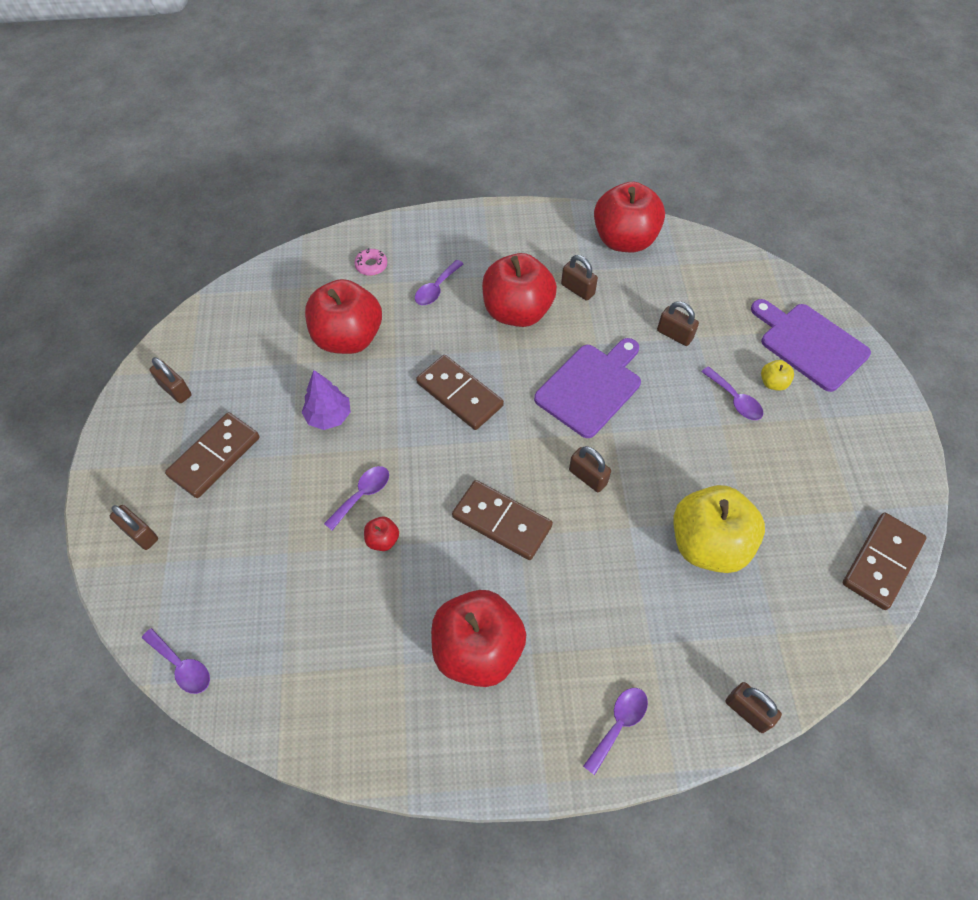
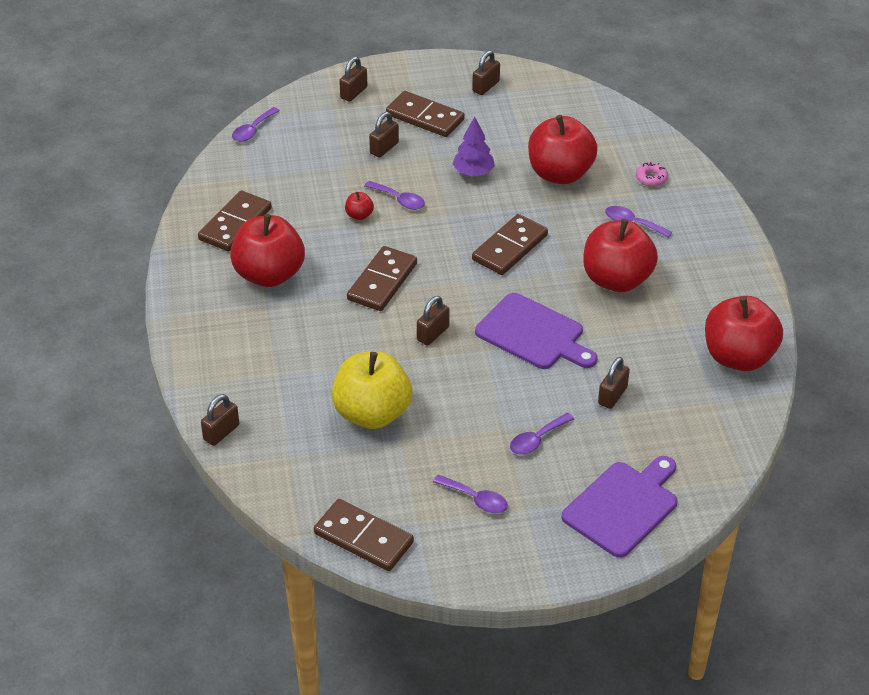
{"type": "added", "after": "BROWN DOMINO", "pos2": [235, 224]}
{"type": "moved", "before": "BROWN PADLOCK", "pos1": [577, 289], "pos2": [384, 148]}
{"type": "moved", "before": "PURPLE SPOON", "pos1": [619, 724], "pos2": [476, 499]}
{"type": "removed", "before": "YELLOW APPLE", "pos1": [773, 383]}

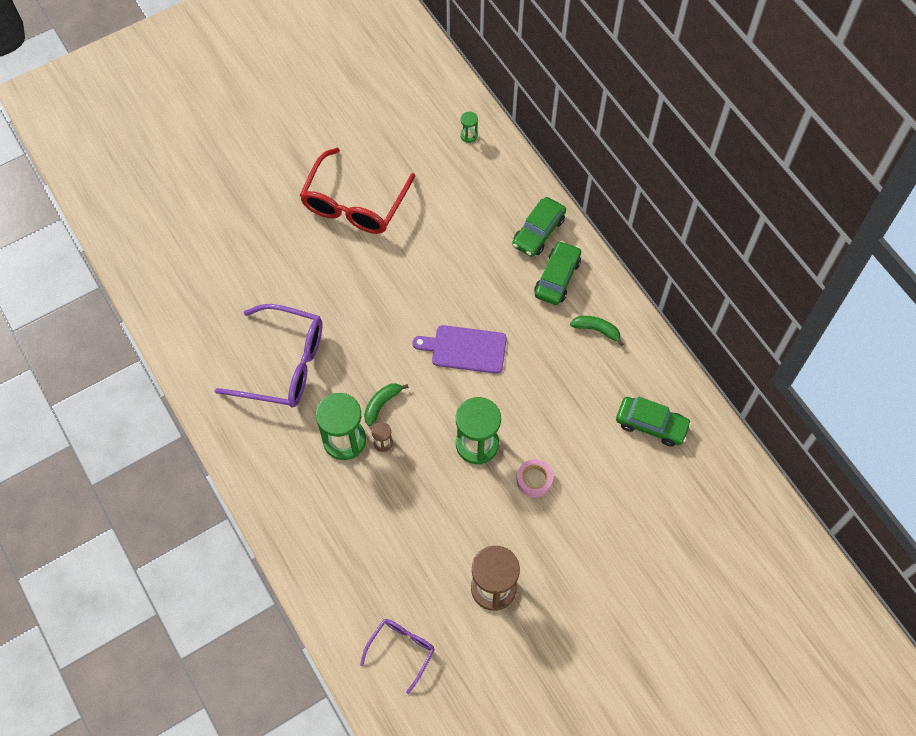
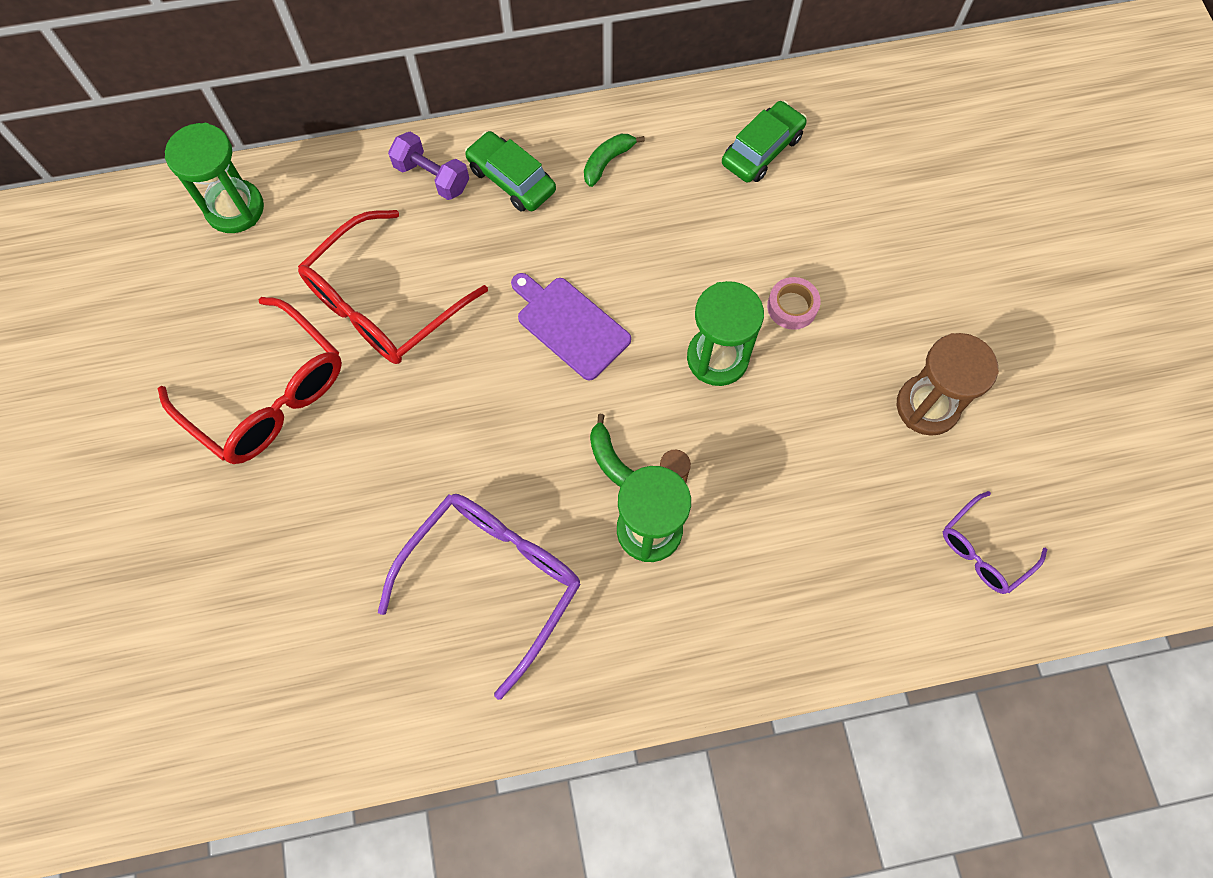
{"type": "resized", "before": "GREEN HOURGLASS", "pos1": [469, 135], "pos2": [235, 208], "scale": 2.22}
{"type": "added", "after": "RED GLASSES", "pos2": [383, 304]}
{"type": "replaced", "before": "GREEN CAR", "after": "PURPLE DUMBBELL", "pos1": [538, 232], "pos2": [432, 177]}
{"type": "turned", "before": "PURPLE CUTTING BOARD", "pos1": [465, 349], "pos2": [570, 325], "turn": 105}
{"type": "turned", "before": "PURPLE GLASSES", "pos1": [401, 650], "pos2": [983, 550], "turn": -90}

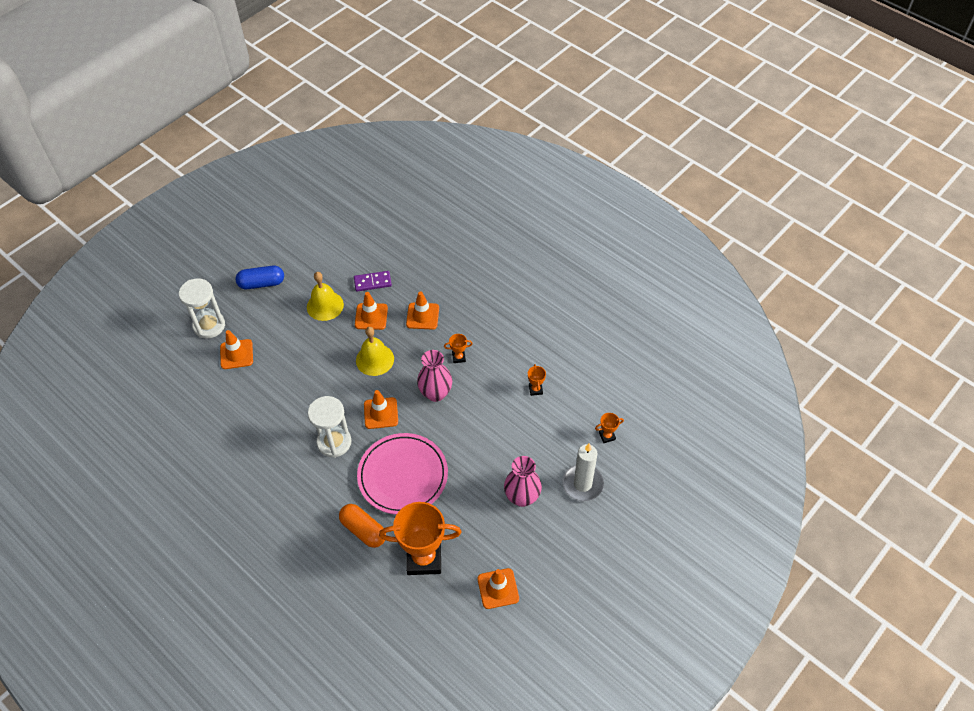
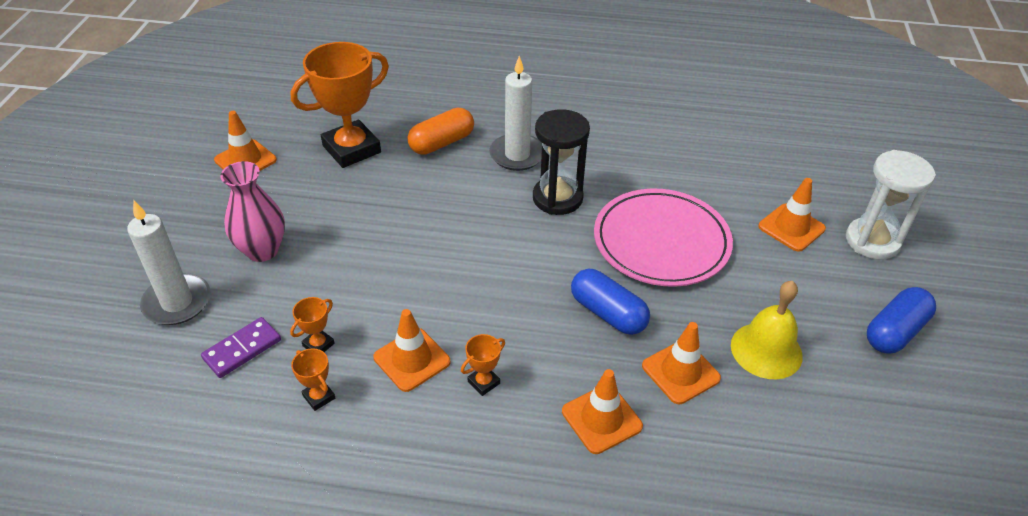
{"type": "moved", "before": "PURPLE DOMINO", "pos1": [372, 282], "pos2": [242, 349]}
{"type": "moved", "before": "ORANGE TROPHY", "pos1": [607, 436], "pos2": [318, 345]}
{"type": "moved", "before": "ORANGE TRAFFIC CONE", "pos1": [381, 413], "pos2": [412, 359]}
{"type": "turned", "before": "ORANGE CAPSULE", "pos1": [363, 530], "pos2": [442, 143], "turn": -45}
{"type": "added", "after": "WHITE CANDLE", "pos2": [517, 155]}
{"type": "recoloured", "before": "WHITE HOURGLASS", "after": "BLACK HOURGLASS", "pos1": [334, 442], "pos2": [557, 198]}
{"type": "replaced", "before": "YELLOW BELL", "after": "BLUE CAPSULE", "pos1": [375, 359], "pos2": [608, 313]}
{"type": "moved", "before": "PINK PLATE", "pos1": [403, 475], "pos2": [661, 241]}
{"type": "removed", "before": "PINK VASE", "pos1": [435, 393]}

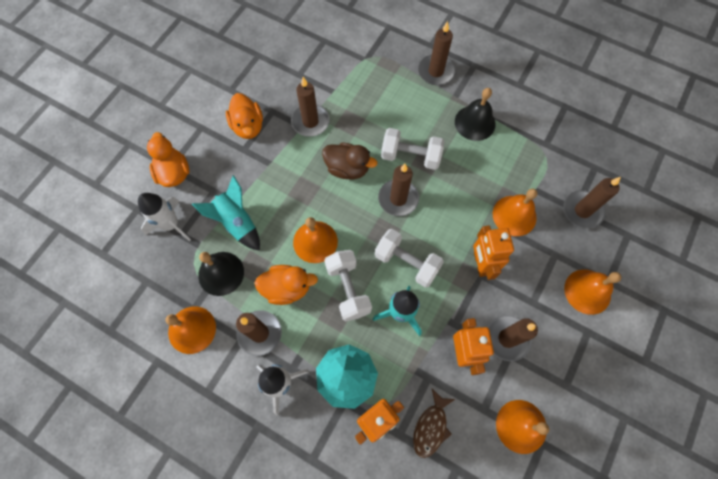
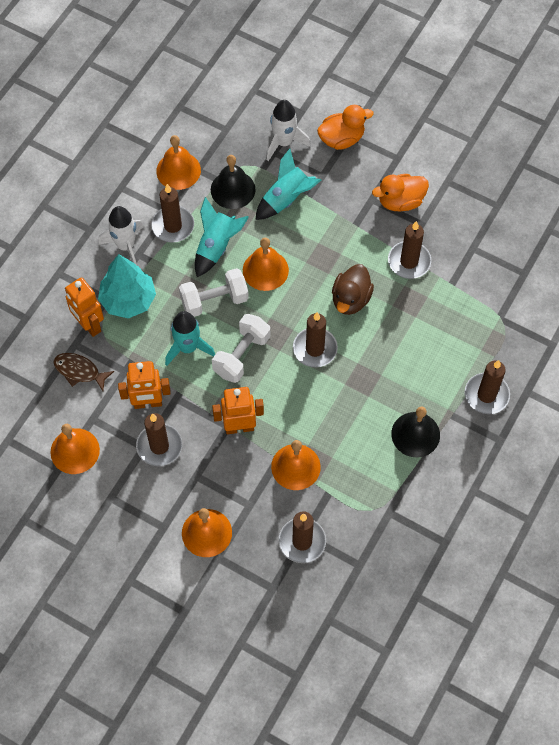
{"type": "replaced", "before": "ORANGE DUCK", "after": "TURQUOISE ROCKET", "pos1": [287, 288], "pos2": [216, 247]}
{"type": "removed", "before": "WHITE DUMBBELL", "pos1": [410, 156]}

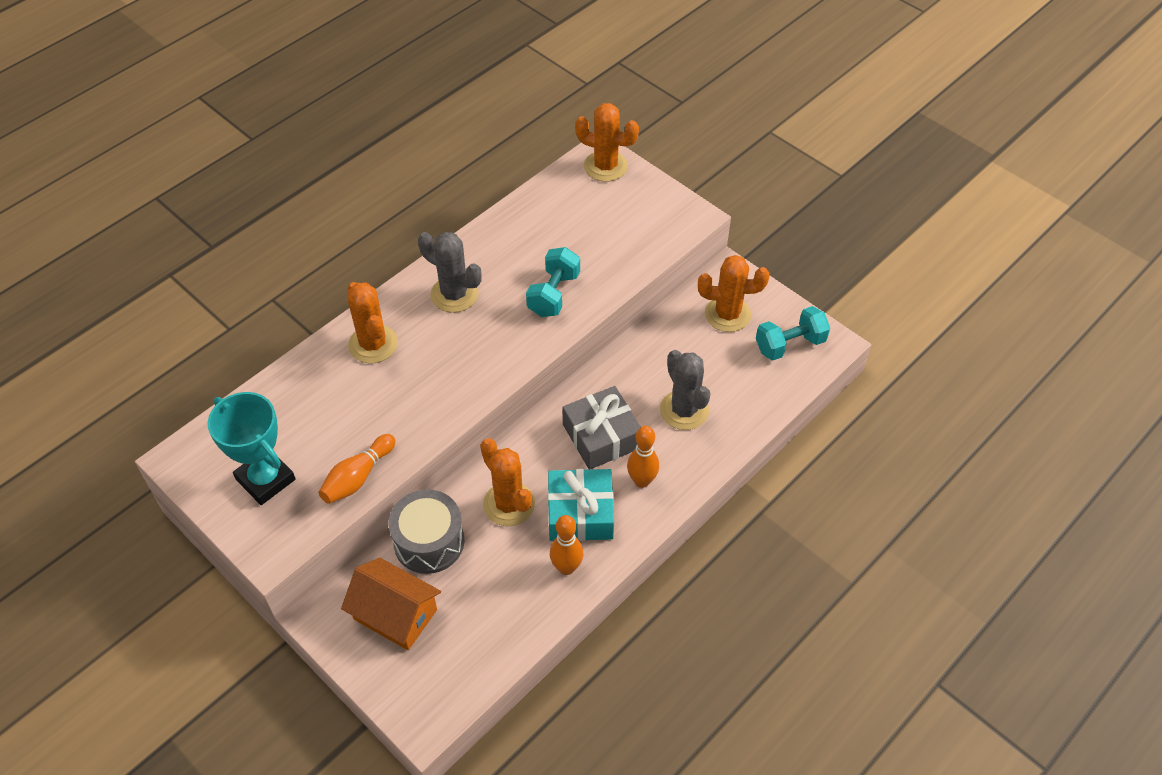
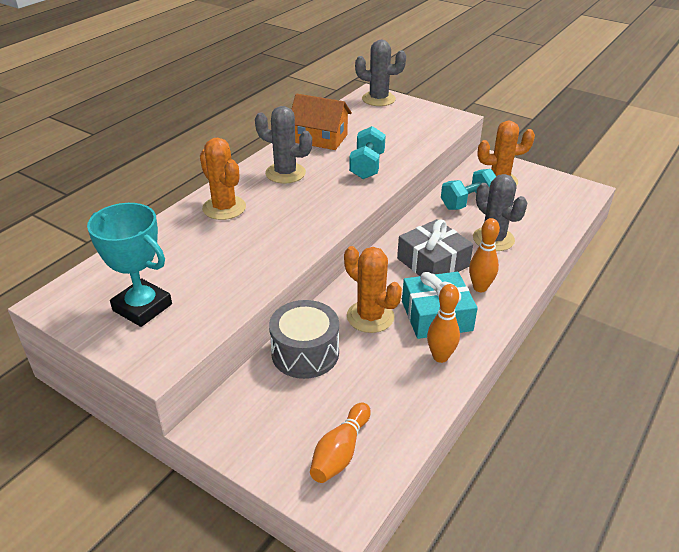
{"type": "moved", "before": "ORANGE HOUSE", "pos1": [395, 614], "pos2": [320, 138]}
{"type": "moved", "before": "ORANGE BOWLING PIN", "pos1": [358, 477], "pos2": [340, 452]}
{"type": "recoloured", "before": "ORANGE CACTUS", "after": "GREY CACTUS", "pos1": [605, 166], "pos2": [378, 99]}
{"type": "moved", "before": "TURQUOISE DUMBBELL", "pos1": [790, 344], "pos2": [468, 202]}

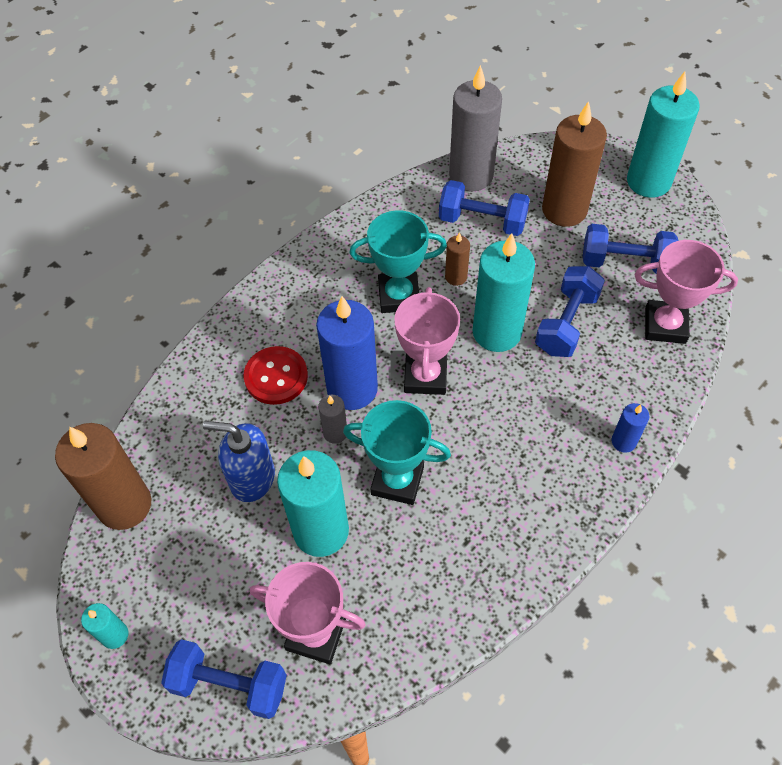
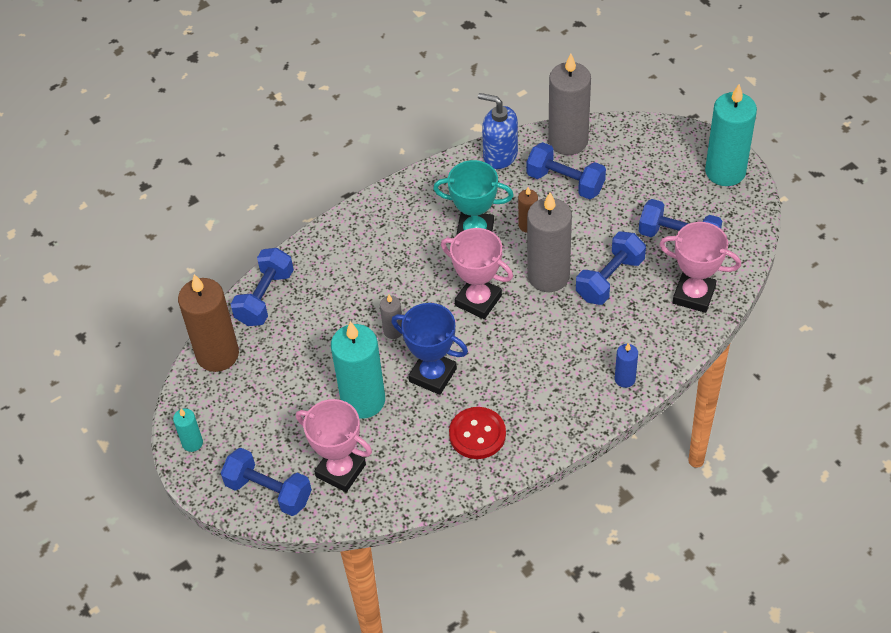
{"type": "added", "after": "BLUE DUMBBELL", "pos2": [265, 298]}
{"type": "recoloured", "before": "TURQUOISE TROPHY", "after": "BLUE TROPHY", "pos1": [397, 480], "pos2": [433, 375]}
{"type": "turned", "before": "PINK TROPHY", "pos1": [425, 376], "pos2": [478, 300], "turn": -75}
{"type": "moved", "before": "RED BUTTON", "pos1": [276, 377], "pos2": [477, 434]}
{"type": "moved", "before": "BLUE SOAP DISPENSER", "pos1": [252, 478], "pos2": [500, 155]}
{"type": "recoloured", "before": "TURQUOISE CANDLE", "after": "GREY CANDLE", "pos1": [497, 332], "pos2": [548, 276]}
{"type": "removed", "before": "BLUE CANDLE", "pos1": [352, 388]}
{"type": "removed", "before": "BROWN CANDLE", "pos1": [564, 210]}

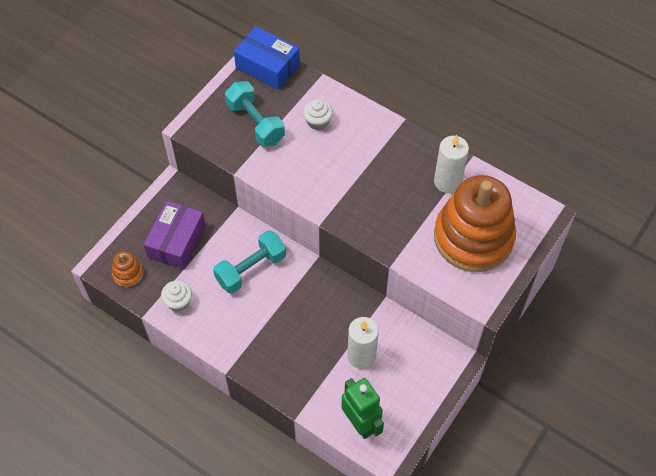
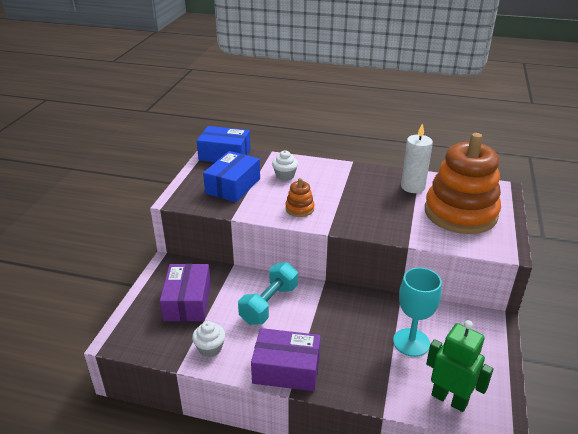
{"type": "replaced", "before": "TURQUOISE DUMBBELL", "after": "BLUE BOX", "pos1": [255, 123], "pos2": [233, 186]}
{"type": "added", "after": "PURPLE BOX", "pos2": [286, 369]}
{"type": "moved", "before": "ORANGE STACKING TOY", "pos1": [128, 273], "pos2": [299, 209]}
{"type": "replaced", "before": "WHITE CANDLE", "after": "TURQUOISE GOBLET", "pos1": [361, 356], "pos2": [411, 342]}

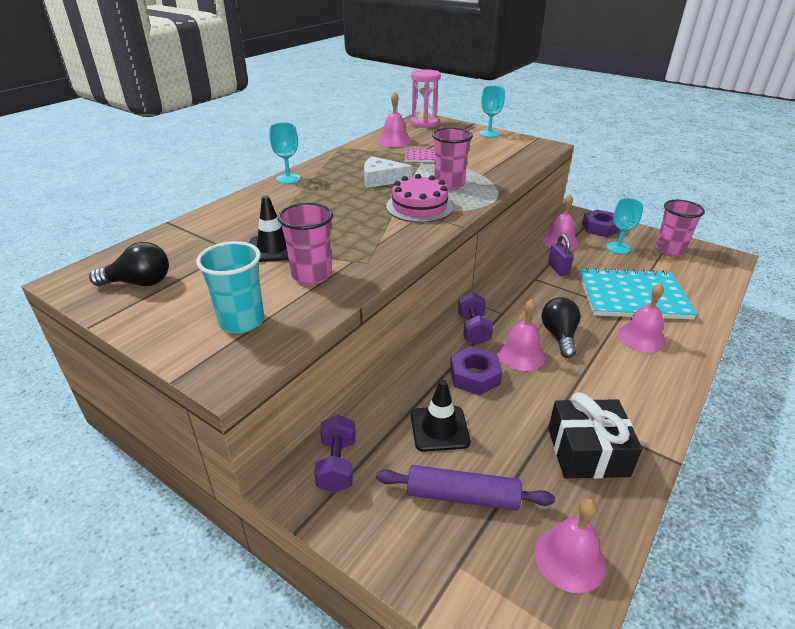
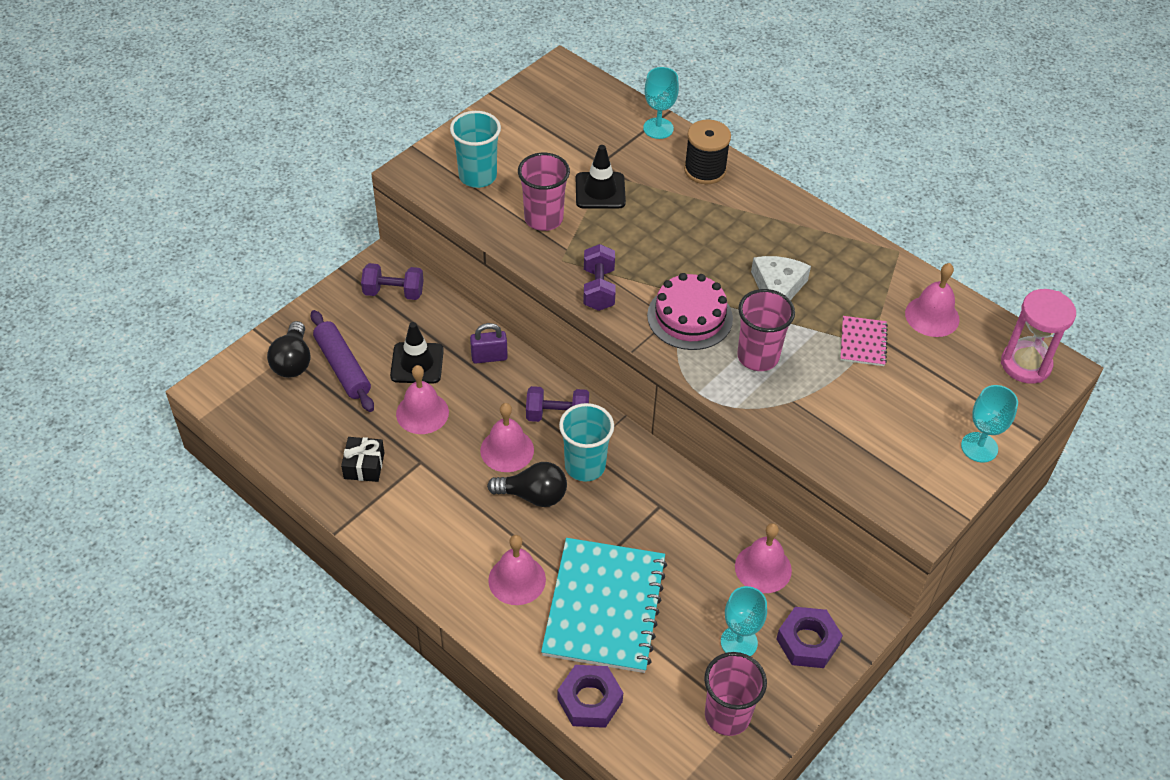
{"type": "moved", "before": "BLACK LIGHT BULB", "pos1": [139, 283], "pos2": [293, 361]}
{"type": "turned", "before": "PURPLE ROLLING PIN", "pos1": [462, 496], "pos2": [343, 367], "turn": -45}
{"type": "resized", "before": "BLACK GIFT", "pos1": [587, 452], "pos2": [364, 466], "scale": 0.59}
{"type": "moved", "before": "PINK BELL", "pos1": [569, 558], "pos2": [422, 413]}
{"type": "moved", "before": "PURPLE PADLOCK", "pos1": [558, 269], "pos2": [489, 357]}
{"type": "moved", "before": "PURPLE NUT", "pos1": [474, 376], "pos2": [590, 700]}
{"type": "added", "after": "TURQUOISE CUP", "pos2": [585, 466]}
{"type": "added", "after": "PURPLE DUMBBELL", "pos2": [598, 289]}
{"type": "moved", "before": "TURQUOISE GOBLET", "pos1": [288, 178], "pos2": [658, 128]}
{"type": "added", "after": "BLACK SPOOL", "pos2": [705, 170]}

